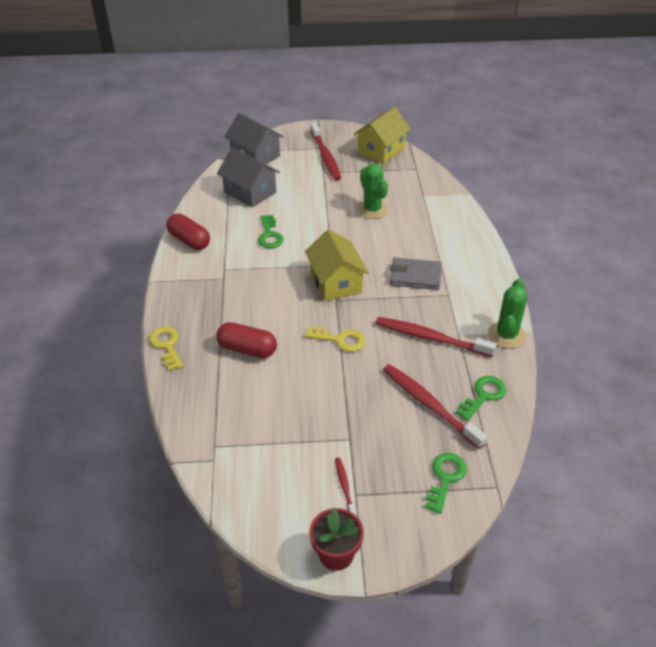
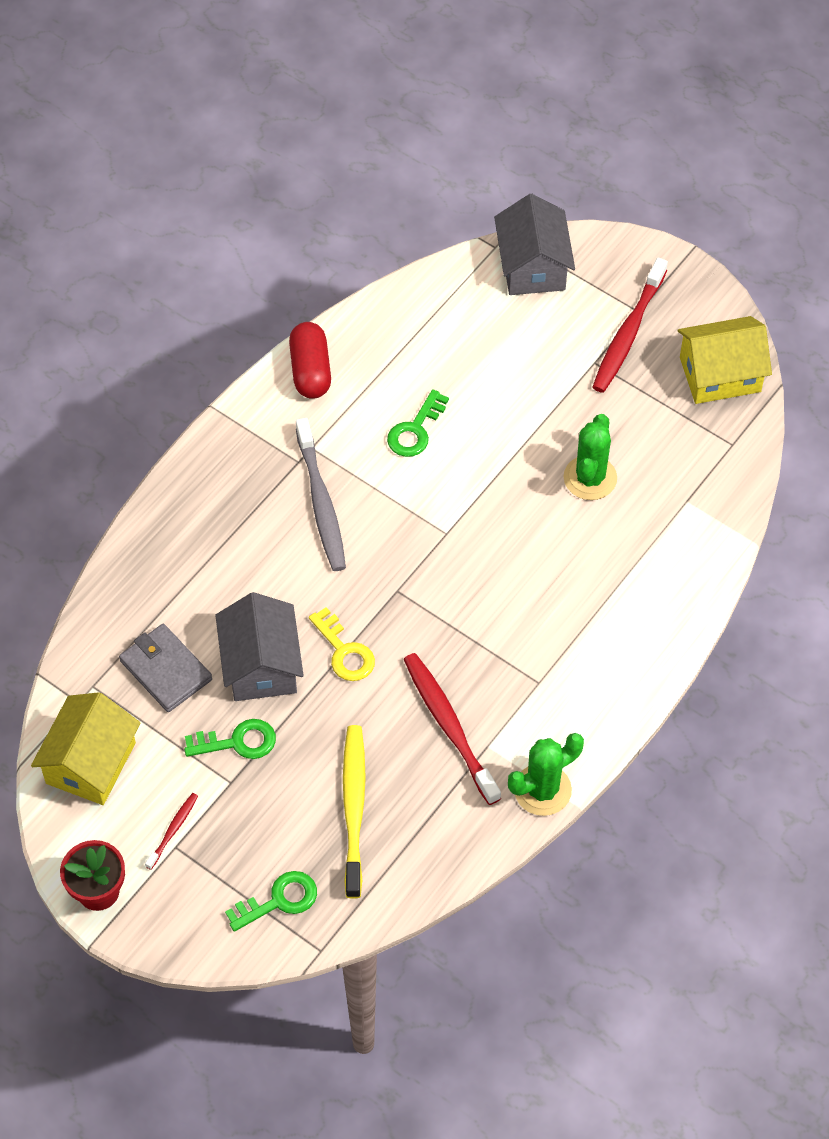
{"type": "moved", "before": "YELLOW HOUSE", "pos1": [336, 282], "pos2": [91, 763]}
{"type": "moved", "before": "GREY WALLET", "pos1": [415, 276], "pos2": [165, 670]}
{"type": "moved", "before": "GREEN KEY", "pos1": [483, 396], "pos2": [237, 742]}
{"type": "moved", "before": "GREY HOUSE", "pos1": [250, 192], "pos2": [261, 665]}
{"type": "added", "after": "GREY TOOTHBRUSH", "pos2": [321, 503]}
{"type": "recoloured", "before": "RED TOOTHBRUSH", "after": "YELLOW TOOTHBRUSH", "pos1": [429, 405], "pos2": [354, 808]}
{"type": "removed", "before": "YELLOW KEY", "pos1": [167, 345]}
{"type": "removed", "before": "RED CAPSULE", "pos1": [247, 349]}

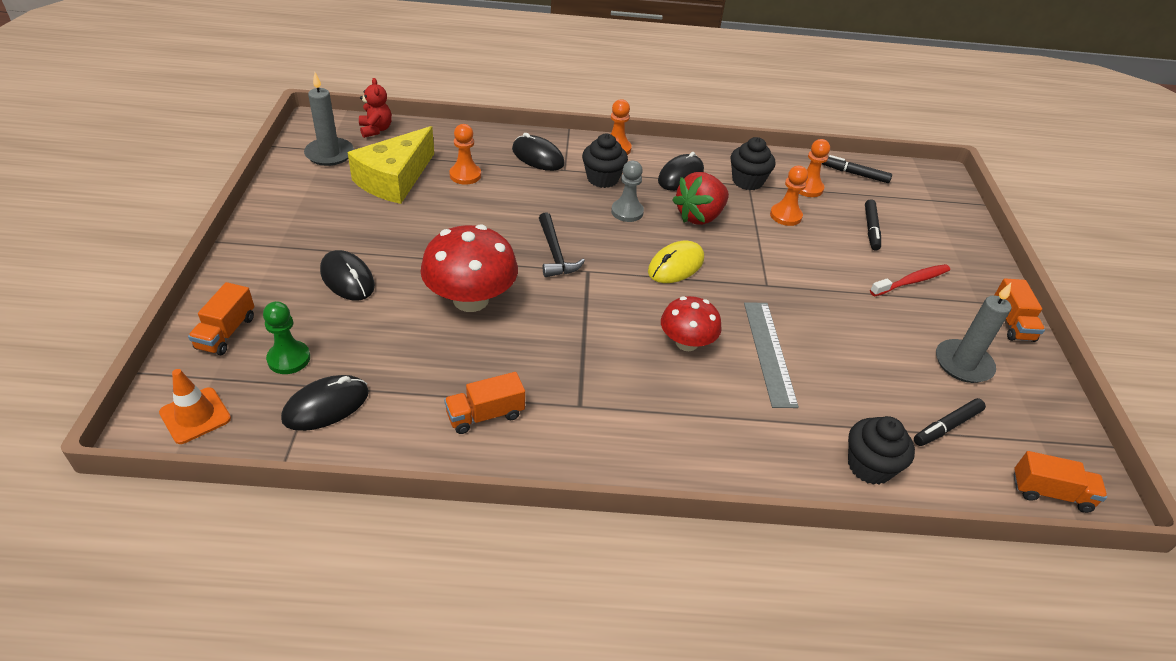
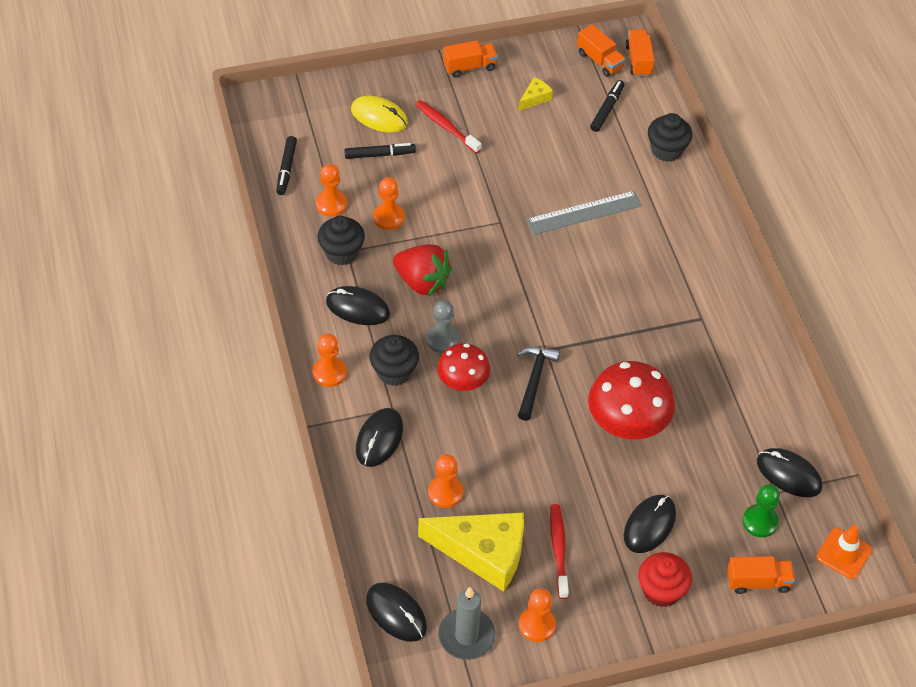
{"type": "moved", "before": "YELLOW MOUSE", "pos1": [676, 265], "pos2": [379, 116]}
{"type": "replaced", "before": "RED TEDDY BEAR", "after": "BLACK MOUSE", "pos1": [376, 130], "pos2": [396, 613]}
{"type": "moved", "before": "RED MUSHROOM", "pos1": [686, 343], "pos2": [463, 381]}
{"type": "turned", "before": "BLACK HAMMER", "pos1": [555, 253], "pos2": [534, 380], "turn": -45}
{"type": "replaced", "before": "GREY CANDLE", "after": "YELLOW CHEESE", "pos1": [963, 364], "pos2": [535, 98]}
{"type": "added", "after": "ORANGE PAWN", "pos2": [537, 625]}
{"type": "added", "after": "RED TOOTHBRUSH", "pos2": [558, 550]}
{"type": "moved", "before": "ORANGE TRUCK", "pos1": [485, 415], "pos2": [600, 60]}
{"type": "turned", "before": "BLACK MARKER", "pos1": [947, 427], "pos2": [607, 109], "turn": -105}
{"type": "added", "after": "RED CUPCAKE", "pos2": [661, 590]}

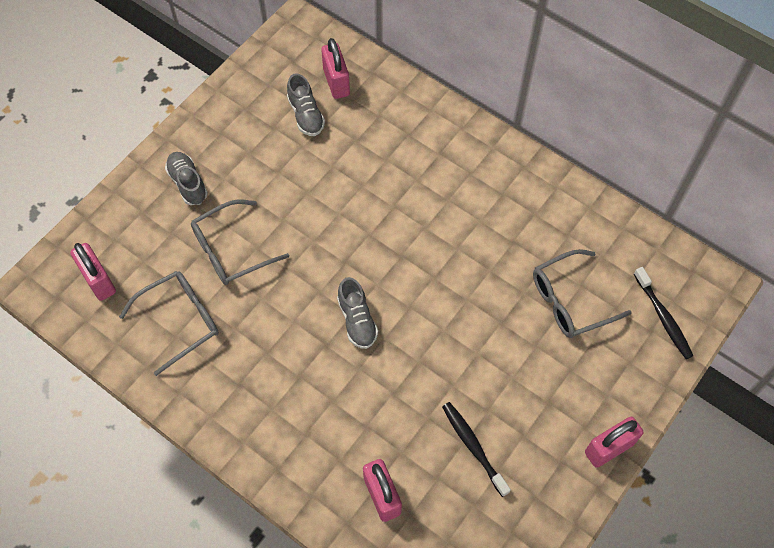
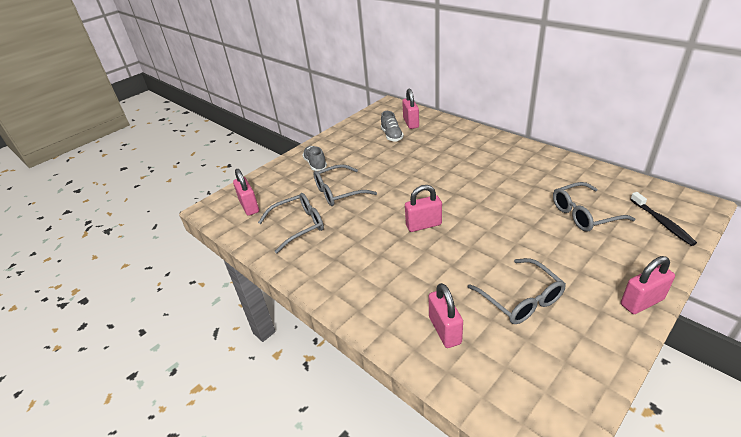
{"type": "replaced", "before": "GREY SHOE", "after": "PINK PADLOCK", "pos1": [357, 320], "pos2": [423, 225]}
{"type": "replaced", "before": "BLACK TOOTHBRUSH", "after": "GREY GLASSES", "pos1": [473, 447], "pos2": [521, 299]}

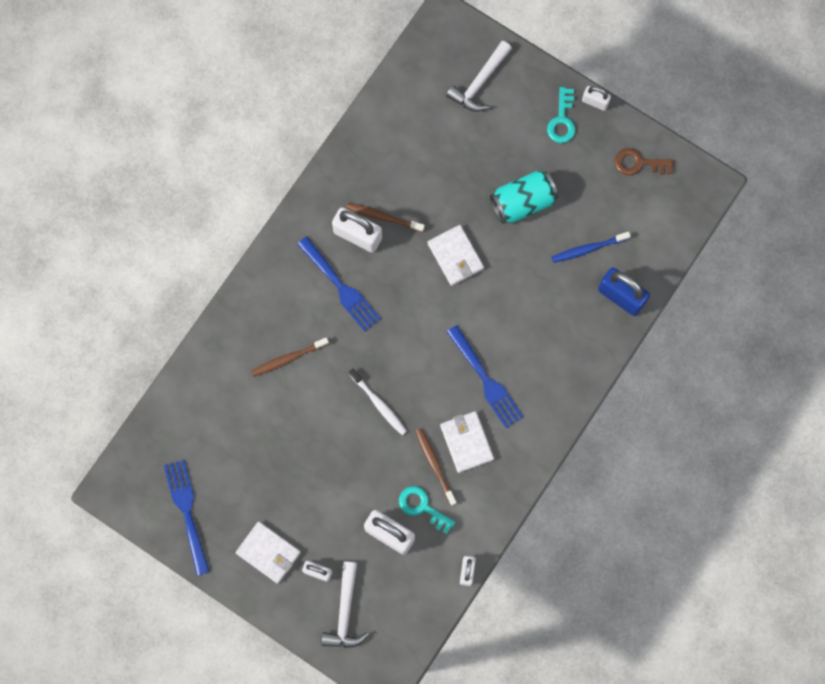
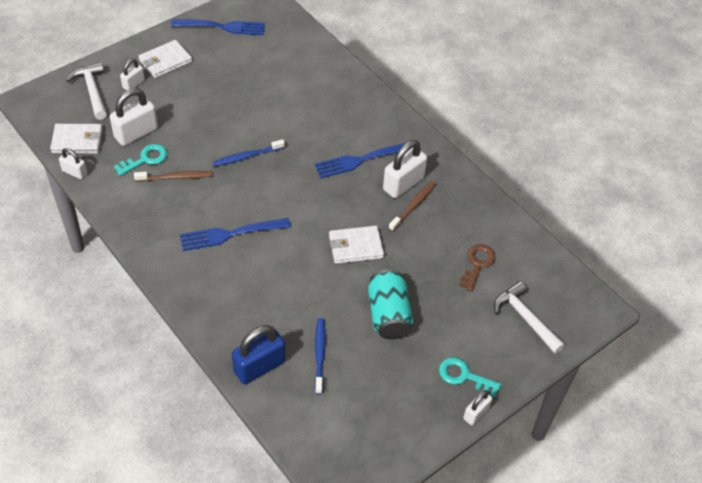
{"type": "moved", "before": "WHITE WALLET", "pos1": [466, 442], "pos2": [77, 141]}
{"type": "turned", "before": "WHITE HAMMER", "pos1": [345, 612], "pos2": [92, 91], "turn": 45}
{"type": "recoloured", "before": "WHITE TOOTHBRUSH", "after": "BLUE TOOTHBRUSH", "pos1": [379, 404], "pos2": [247, 156]}
{"type": "moved", "before": "BROWN KEY", "pos1": [638, 163], "pos2": [477, 264]}
{"type": "removed", "before": "BROWN TOOTHBRUSH", "pos1": [288, 358]}

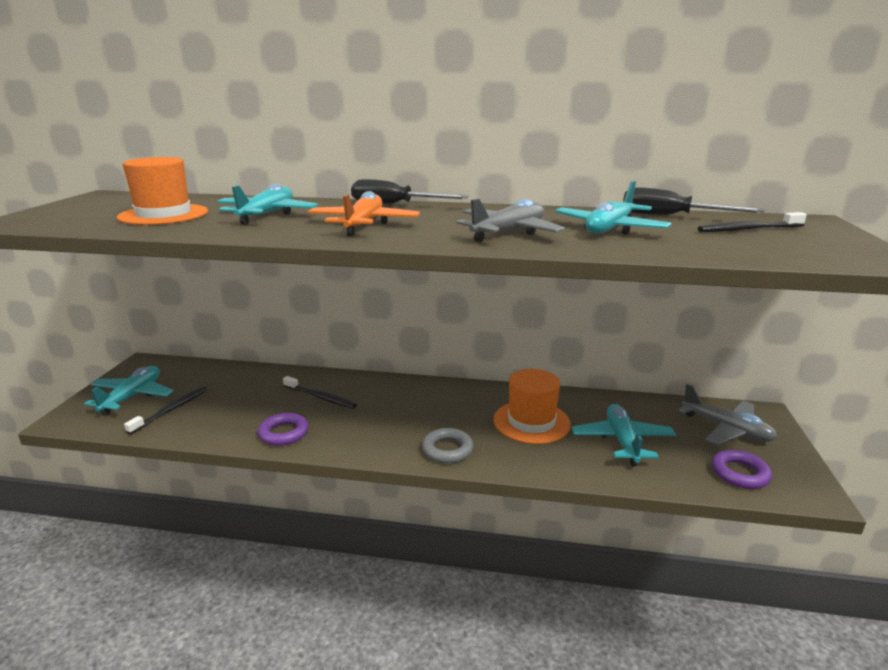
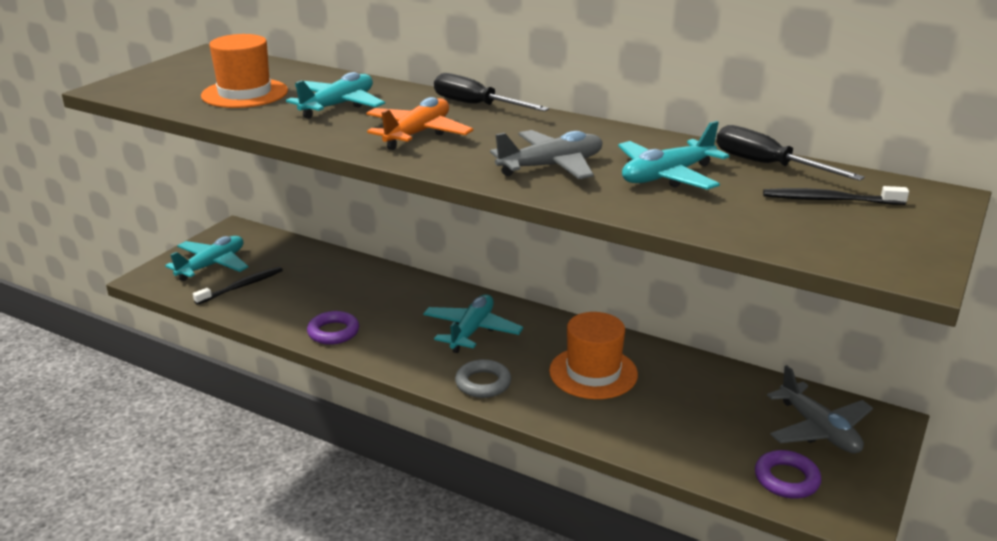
{"type": "moved", "before": "TURQUOISE PLANE", "pos1": [622, 441], "pos2": [472, 331]}
{"type": "removed", "before": "BLACK TOOTHBRUSH", "pos1": [320, 397]}

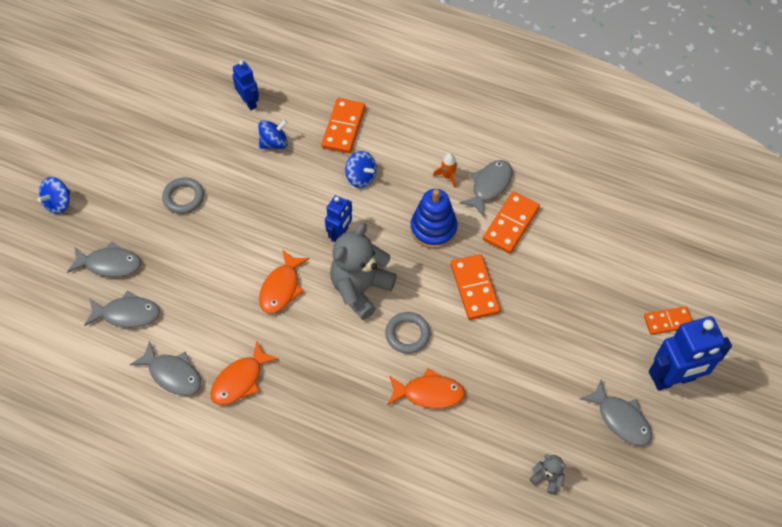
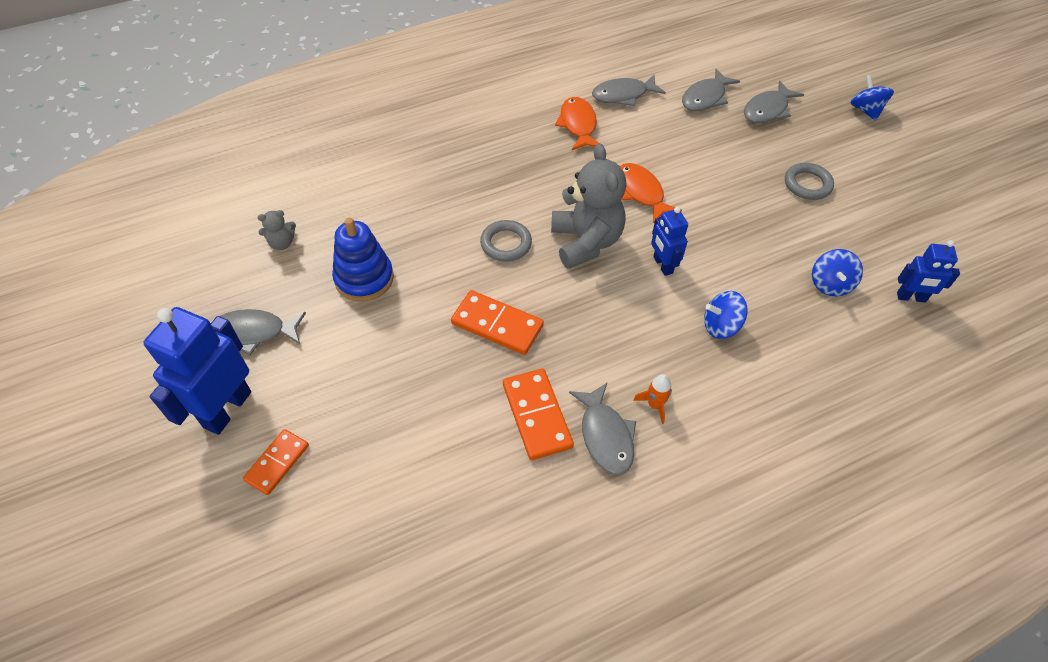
{"type": "moved", "before": "BLUE STACKING TOY", "pos1": [433, 229], "pos2": [364, 278]}
{"type": "removed", "before": "ORANGE DOMINO", "pos1": [343, 127]}
{"type": "removed", "before": "ORANGE FISH", "pos1": [429, 393]}

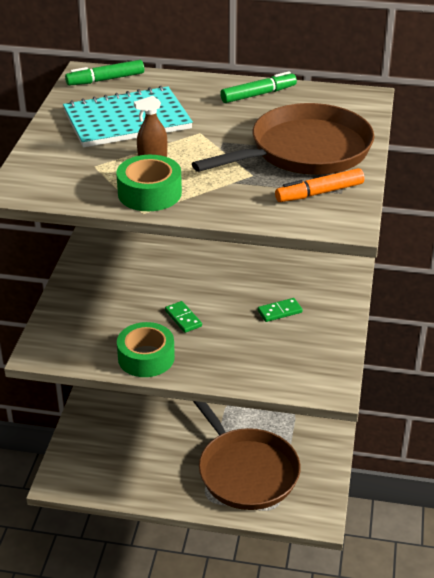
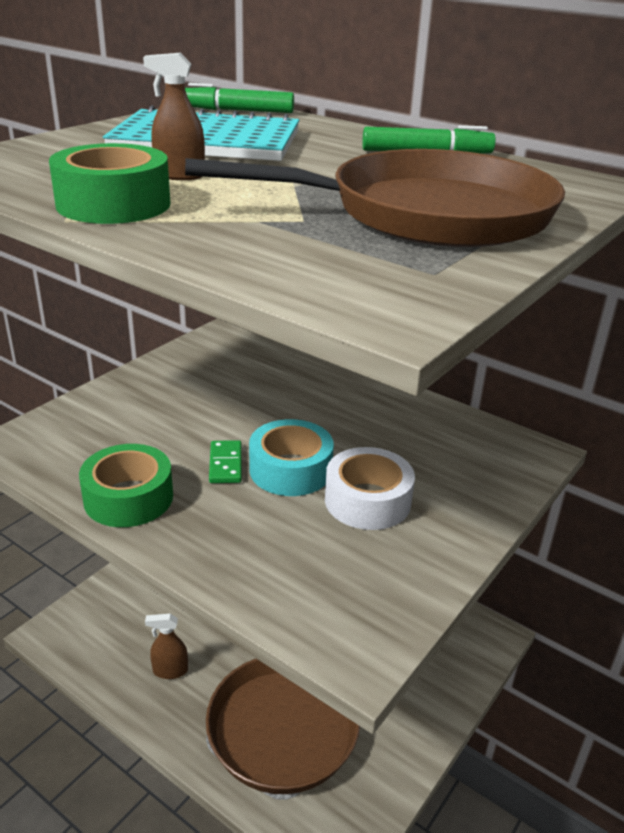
{"type": "added", "after": "BROWN SPRAY BOTTLE", "pos2": [170, 671]}
{"type": "added", "after": "TURQUOISE TAPE", "pos2": [290, 470]}
{"type": "replaced", "before": "GREEN DOMINO", "after": "WHITE TAPE", "pos1": [279, 311], "pos2": [367, 500]}
{"type": "removed", "before": "ORANGE MARKER", "pos1": [320, 193]}

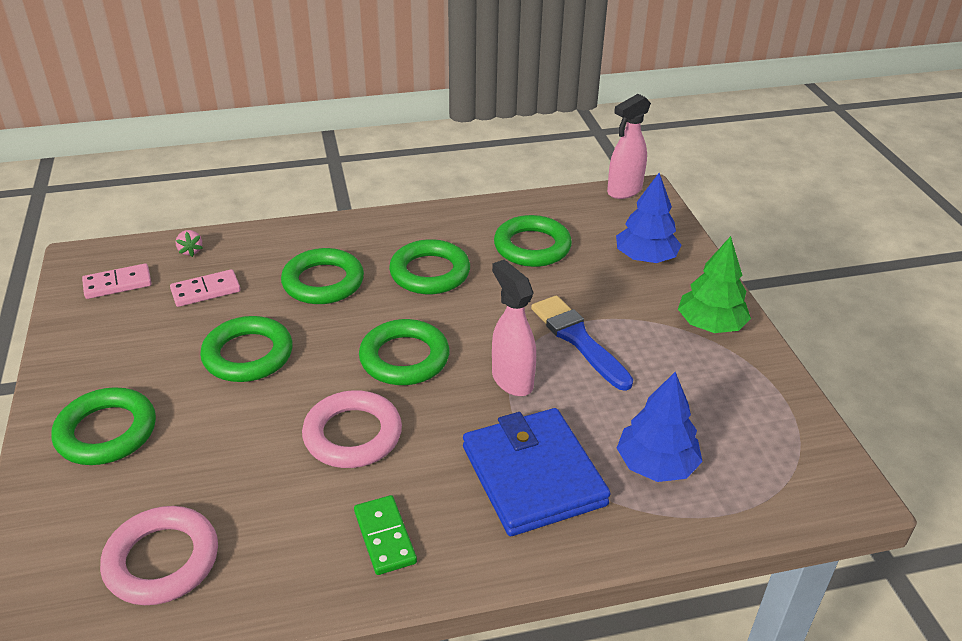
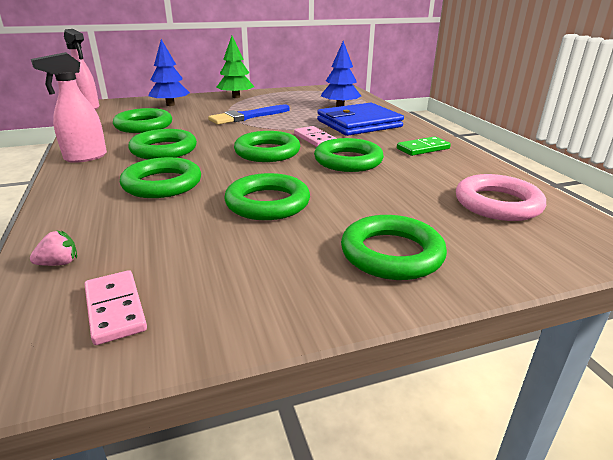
{"type": "moved", "before": "PINK SPRAY BOTTLE", "pos1": [512, 380], "pos2": [85, 157]}
{"type": "moved", "before": "PINK DOMINO", "pos1": [206, 291], "pos2": [315, 139]}
{"type": "recoloured", "before": "PINK RING", "after": "GREEN RING", "pos1": [353, 435], "pos2": [348, 161]}

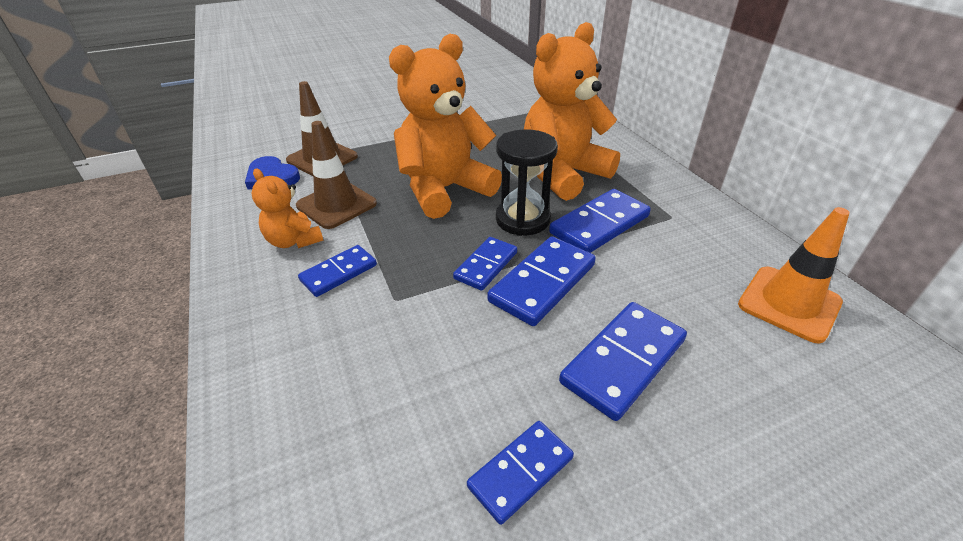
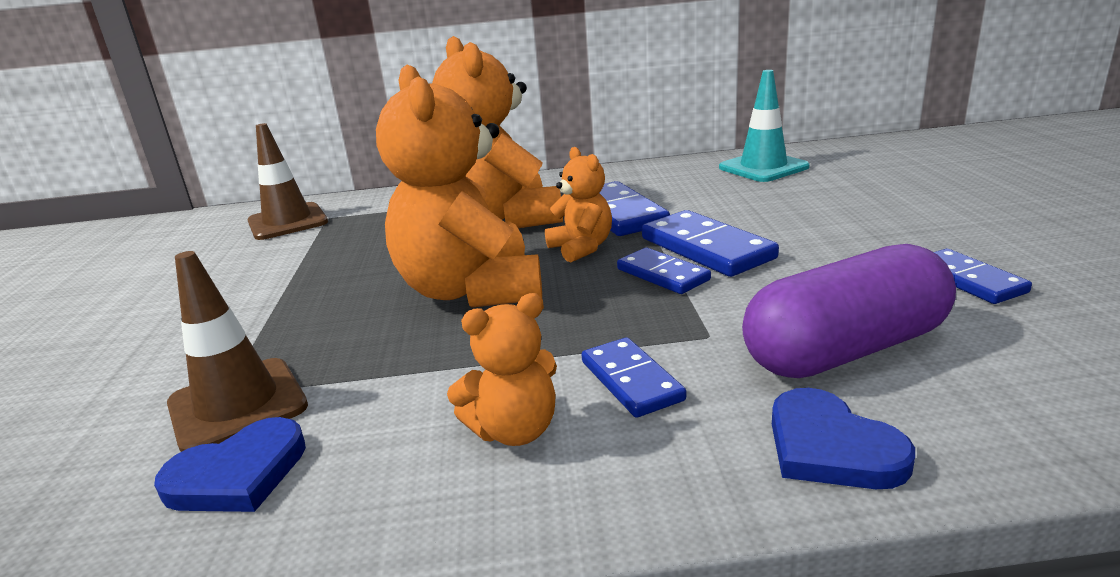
{"type": "moved", "before": "BROWN TRAFFIC CONE", "pos1": [336, 205], "pos2": [287, 222]}
{"type": "replaced", "before": "BLACK HOURGLASS", "after": "ORANGE TEDDY BEAR", "pos1": [522, 219], "pos2": [581, 248]}
{"type": "recoloured", "before": "ORANGE TRAFFIC CONE", "after": "TURQUOISE TRAFFIC CONE", "pos1": [789, 303], "pos2": [763, 167]}
{"type": "added", "after": "PURPLE CAPSULE", "pos2": [845, 350]}
{"type": "added", "after": "BLUE HEART", "pos2": [830, 447]}
{"type": "removed", "before": "BLUE DOMINO", "pos1": [623, 361]}

